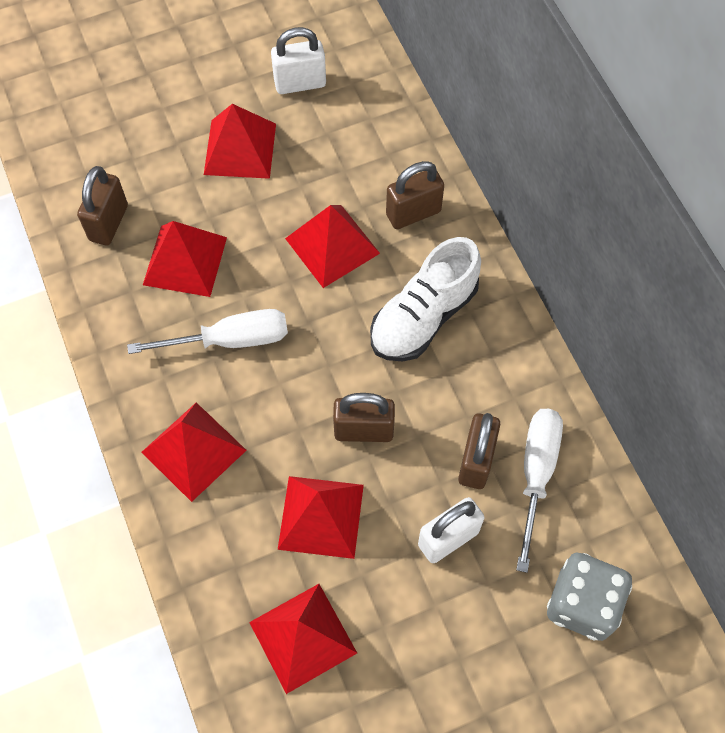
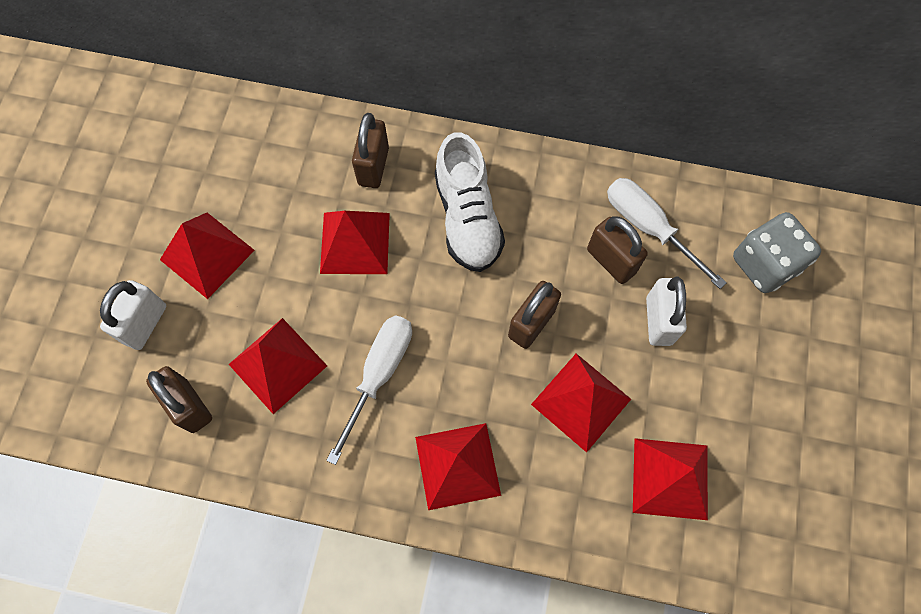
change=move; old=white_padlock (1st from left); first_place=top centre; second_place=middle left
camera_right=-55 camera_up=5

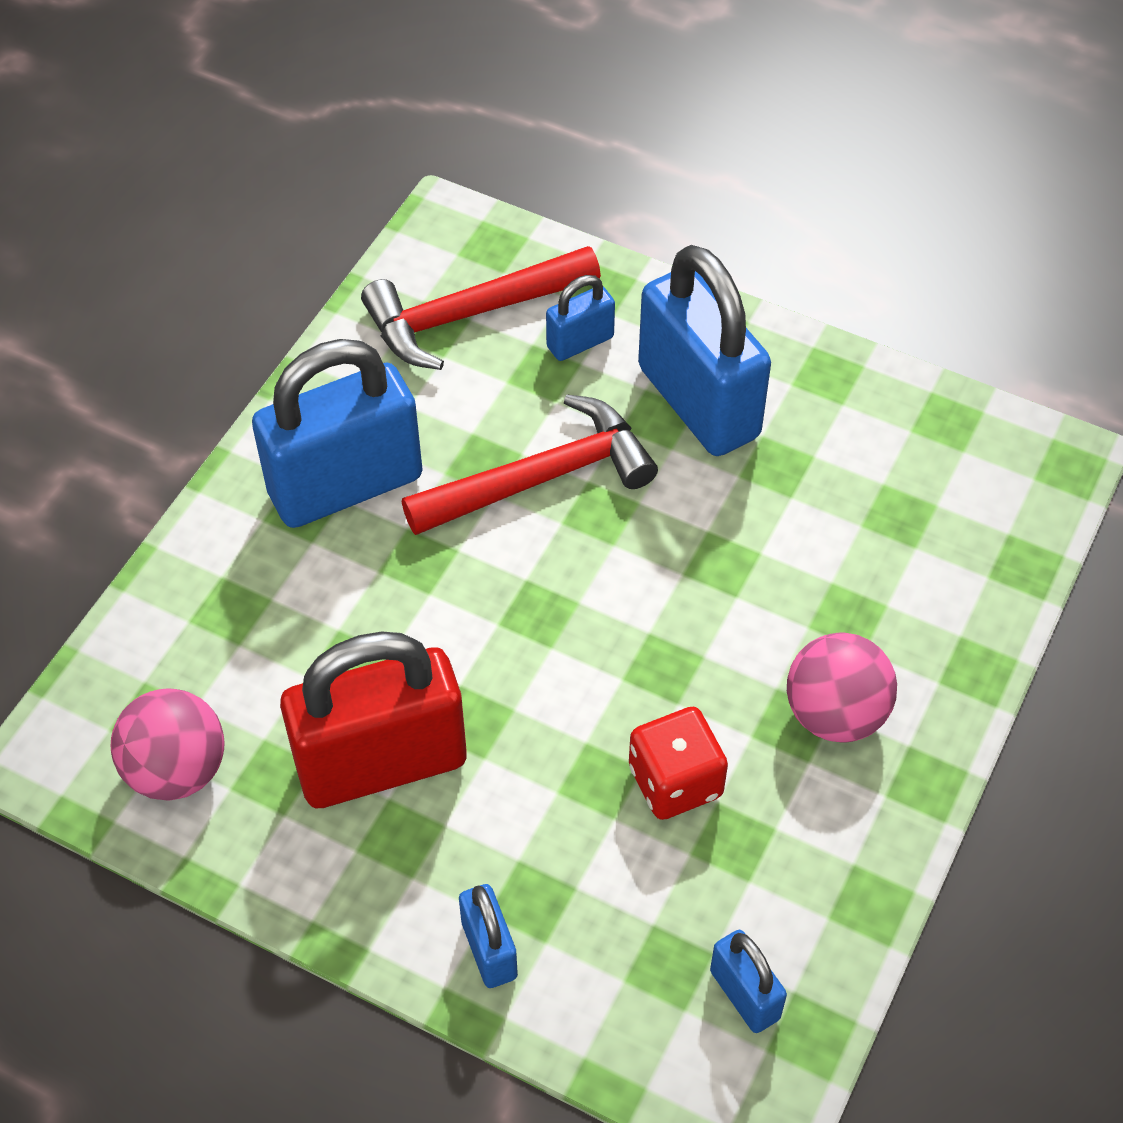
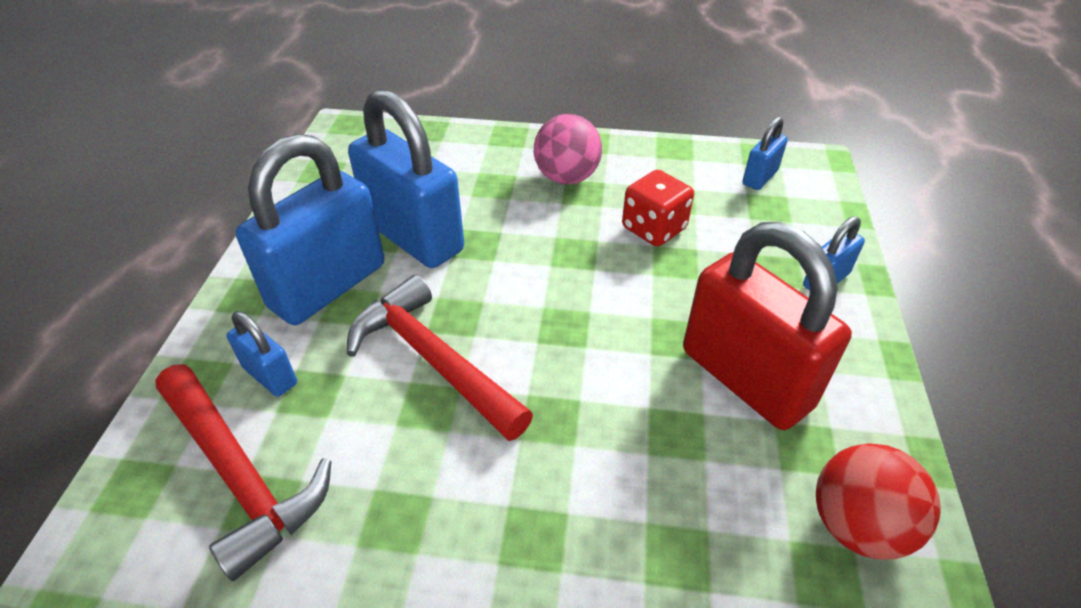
change=move; old=blue_padlock (1st from left in the first image); new=blue_padlock (3rd from left); first_place=middle left; second_place=top centre
change=recolor; old=pink_ball (1st from left); new=red_ball; first_place=middle left; second_place=bottom right
camera_right=-110 camera_up=-10

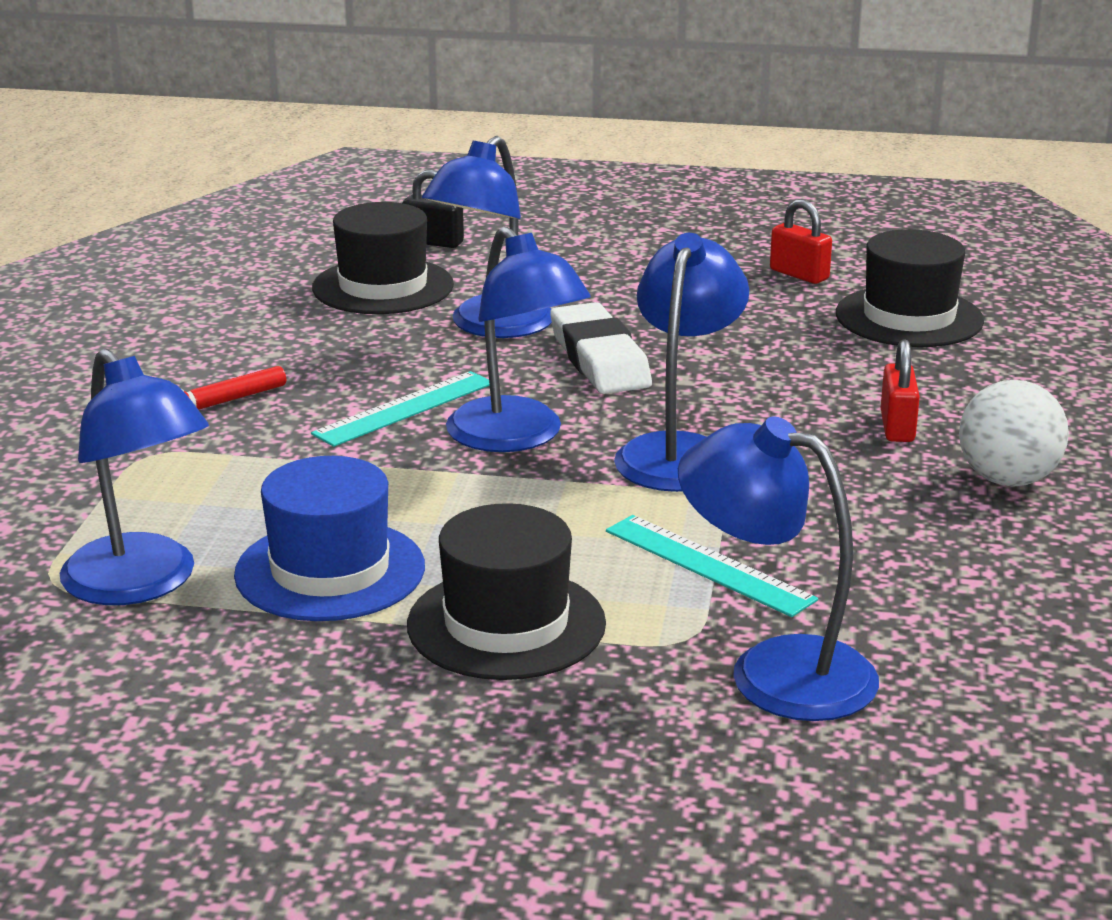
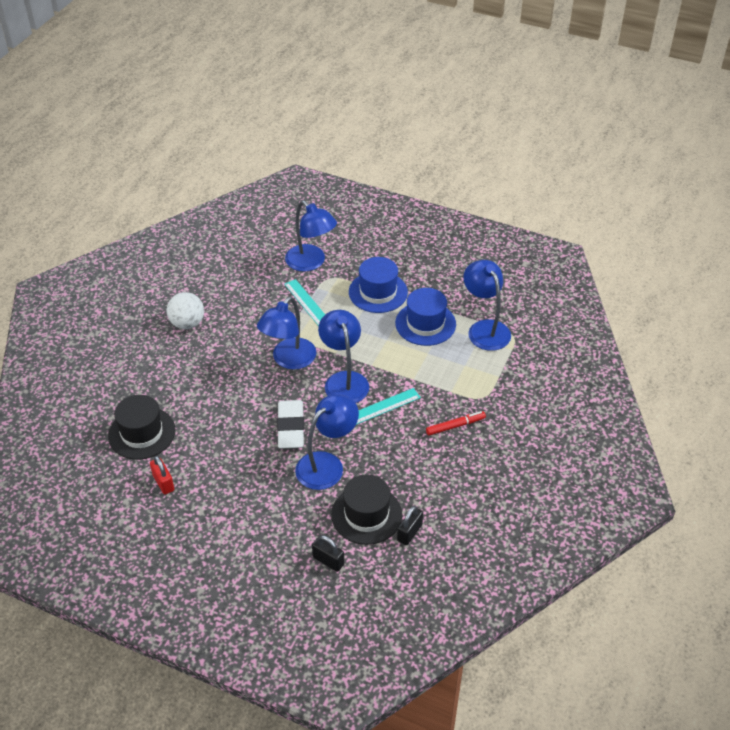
change=recolor; old=black_hat (2nd from left); new=blue_hat (1st from left); first_place=centre; second_place=centre
change=insert; new=black_padlock (2nd from left); second_place=bottom centre
change=delete; old=red_padlock (2nd from left); first_place=middle right
camera_right=-165 camera_up=20

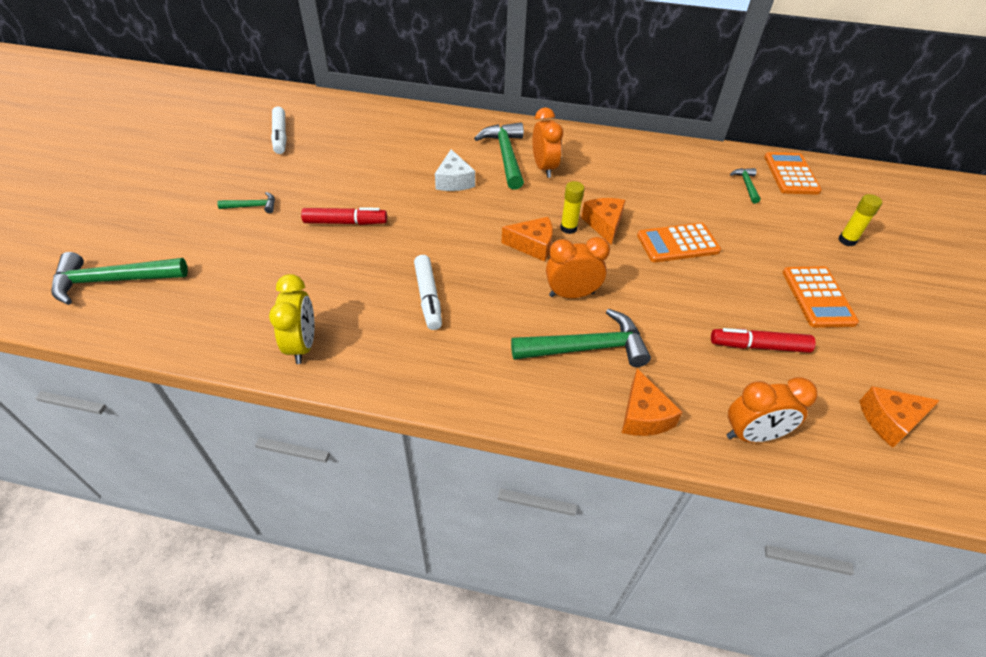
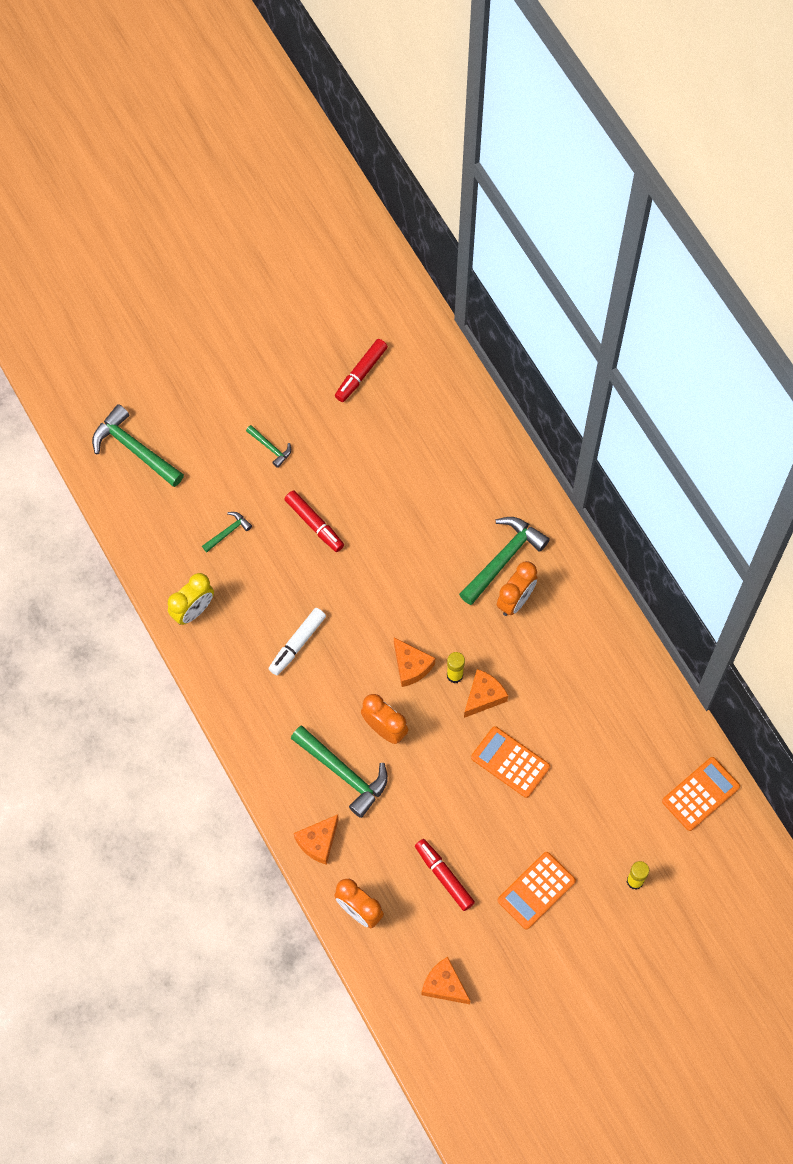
change=move; old=green_hammer (5th from left in the first image); new=green_hammer (2nd from left); first_place=top right; second_place=middle left
change=recolor; old=white_marker (1st from left); new=red_marker (2nd from left); first_place=top left; second_place=top centre
change=delete; old=white_cheese; first_place=top centre
camera_right=50 camera_up=20

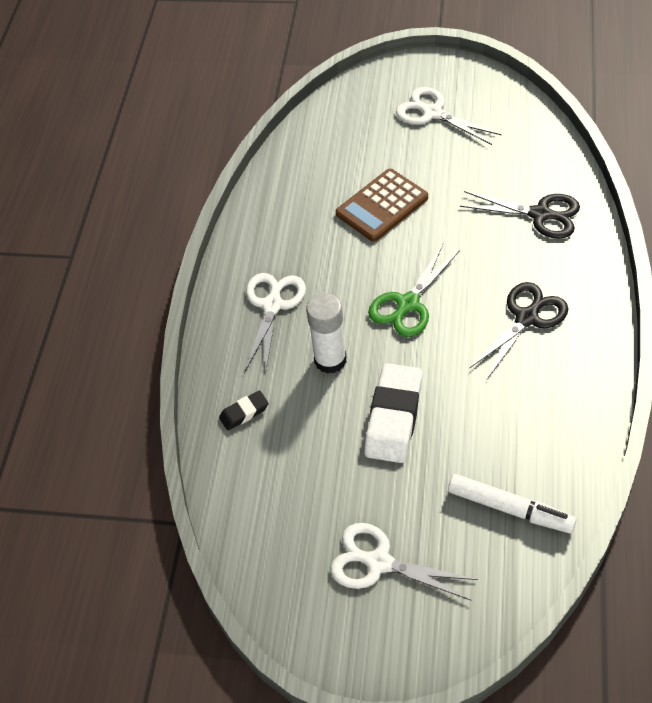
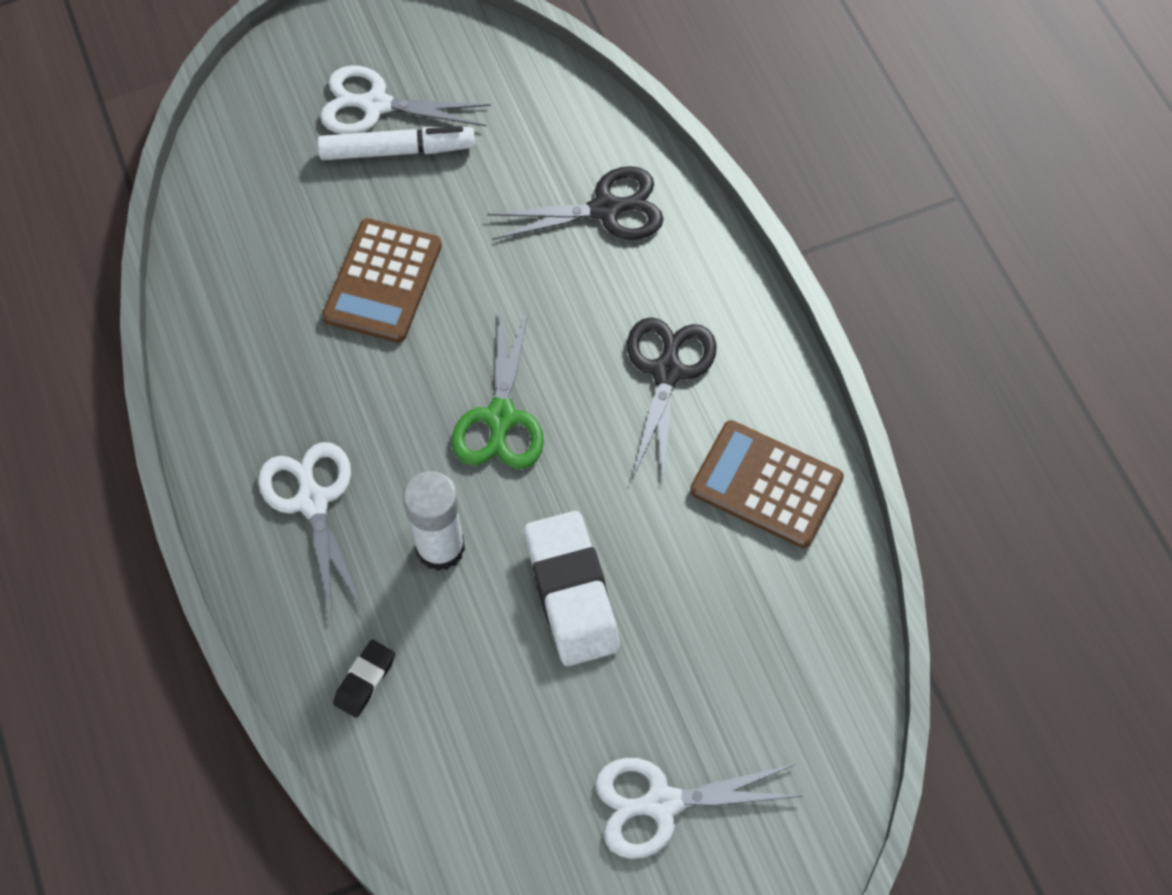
change=move; old=white_marker; first_place=bottom right; second_place=top centre
change=insert; new=brown_calculator (2nd from left); second_place=centre
camera_right=-35 camera_up=10

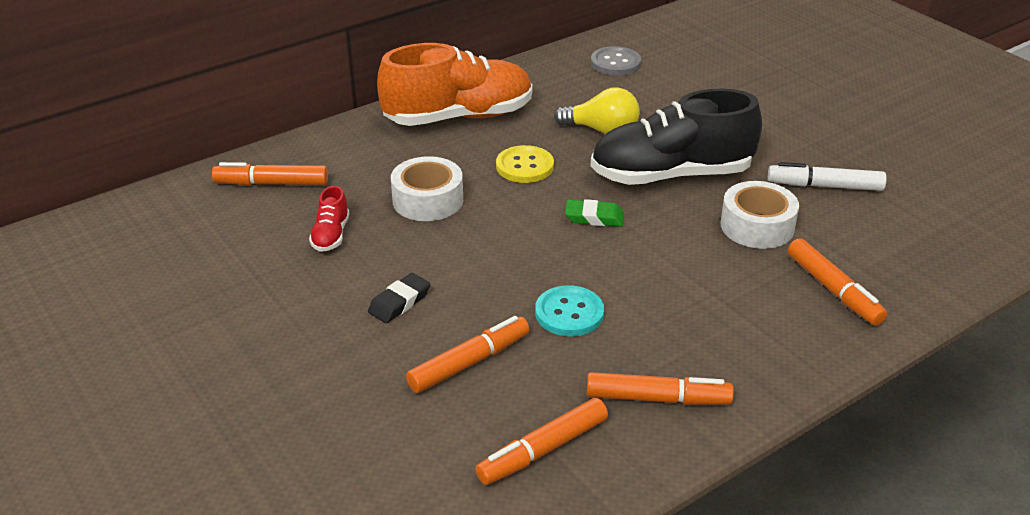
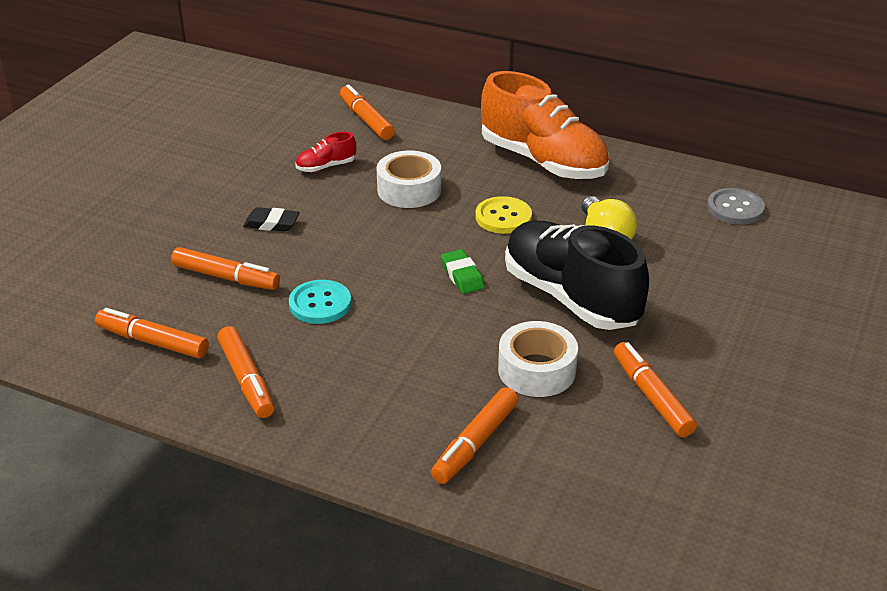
change=recolor; old=white_marker; new=orange_marker (6th from left); first_place=middle right; second_place=middle right
camera_right=60 camera_up=0

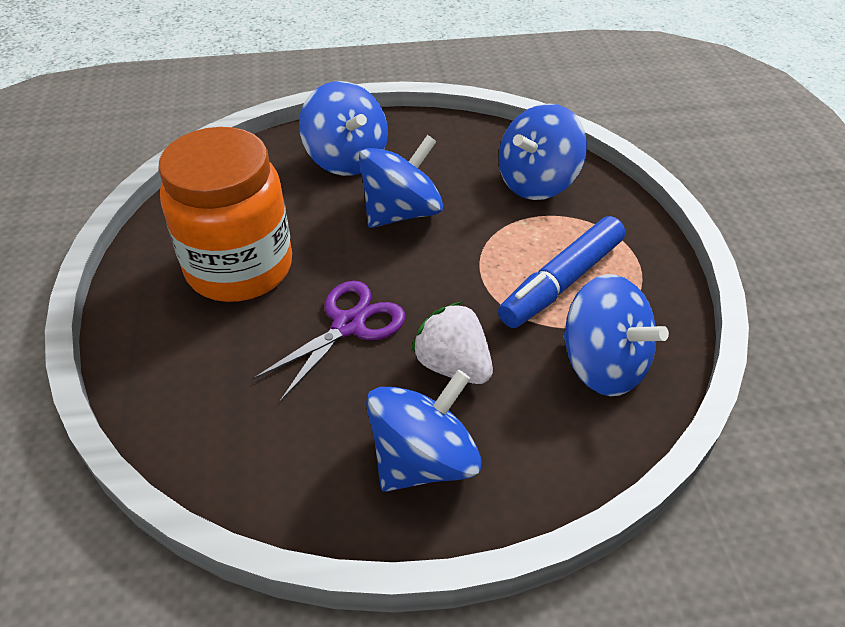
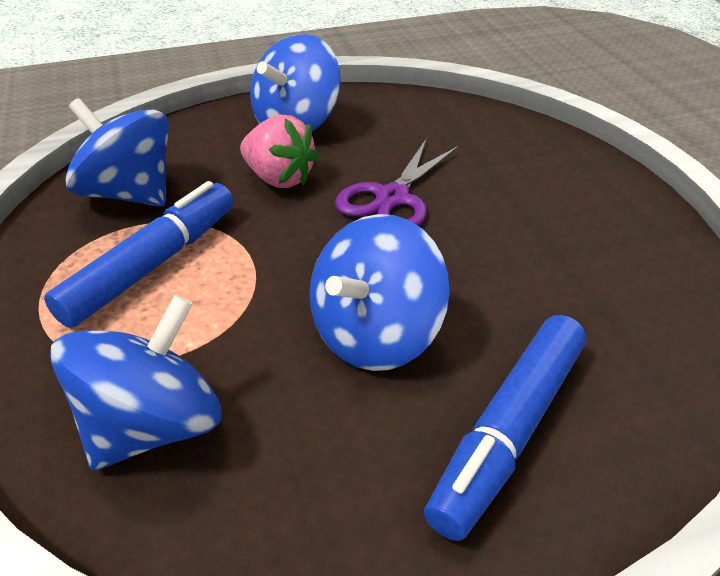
change=recolor; old=white_strawberry; new=pink_strawberry; first_place=centre; second_place=top centre
change=replace; old=blue_spinning_top (1st from left); new=blue_marker (2nd from left); first_place=top centre; second_place=bottom right
change=delete; old=orange_jar; first_place=middle left
camera_right=170 camera_up=-5

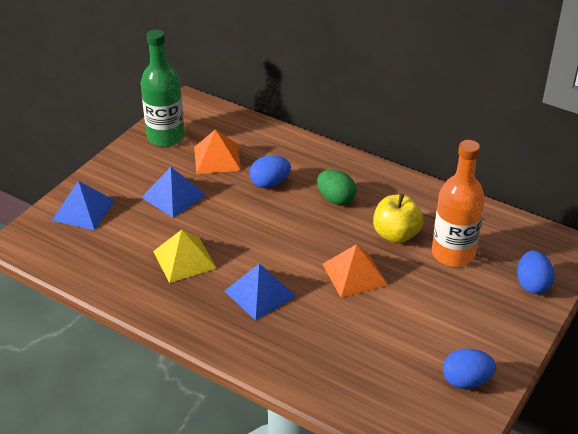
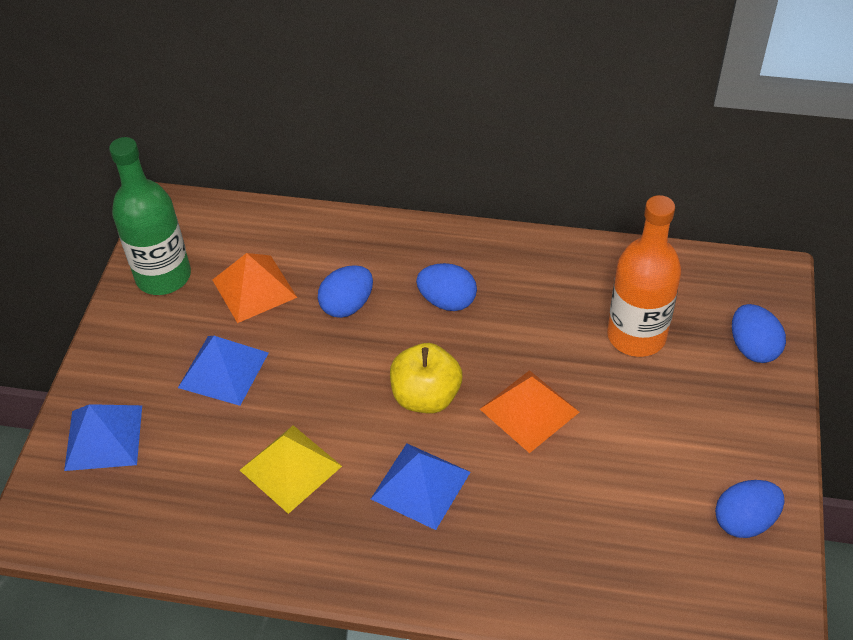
change=move; old=yellow_apple; first_place=middle right; second_place=centre
change=recolor; old=green_egg; new=blue_egg (2nd from left); first_place=centre; second_place=centre
camera_right=-20 camera_up=10

